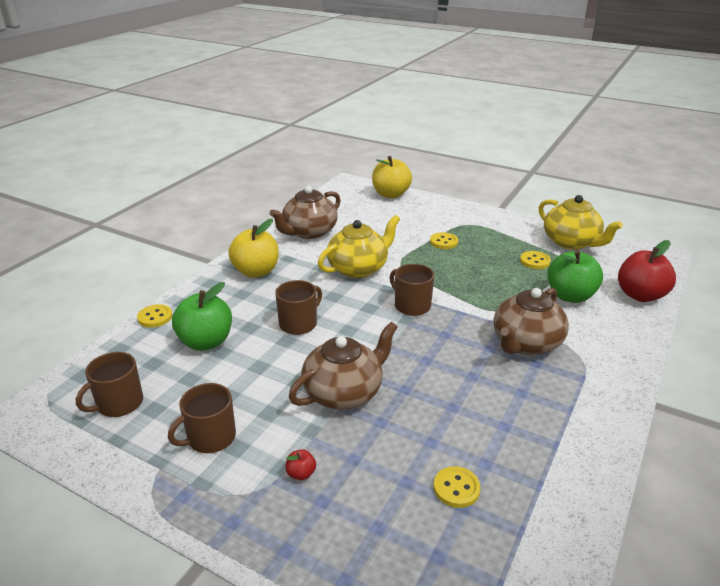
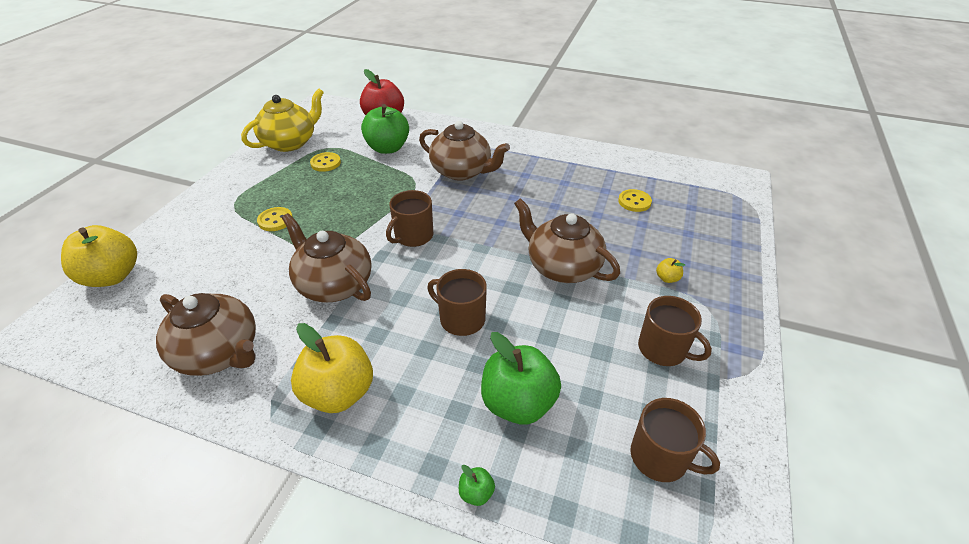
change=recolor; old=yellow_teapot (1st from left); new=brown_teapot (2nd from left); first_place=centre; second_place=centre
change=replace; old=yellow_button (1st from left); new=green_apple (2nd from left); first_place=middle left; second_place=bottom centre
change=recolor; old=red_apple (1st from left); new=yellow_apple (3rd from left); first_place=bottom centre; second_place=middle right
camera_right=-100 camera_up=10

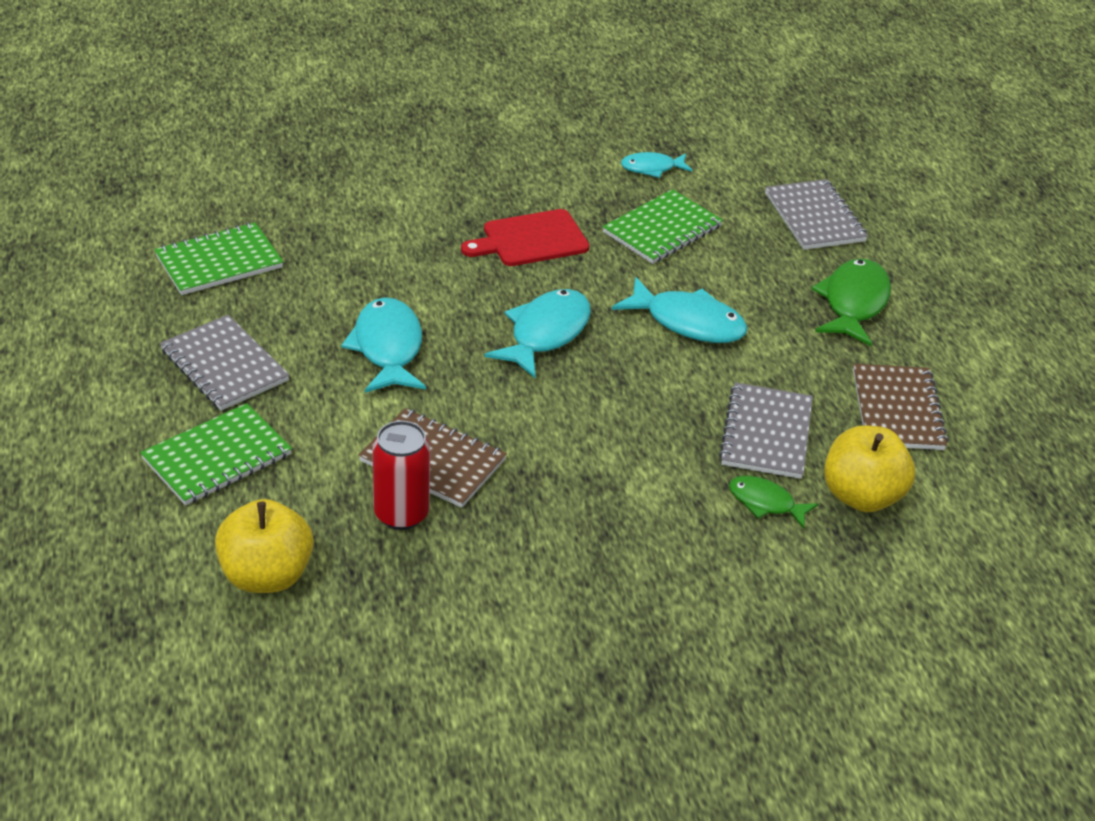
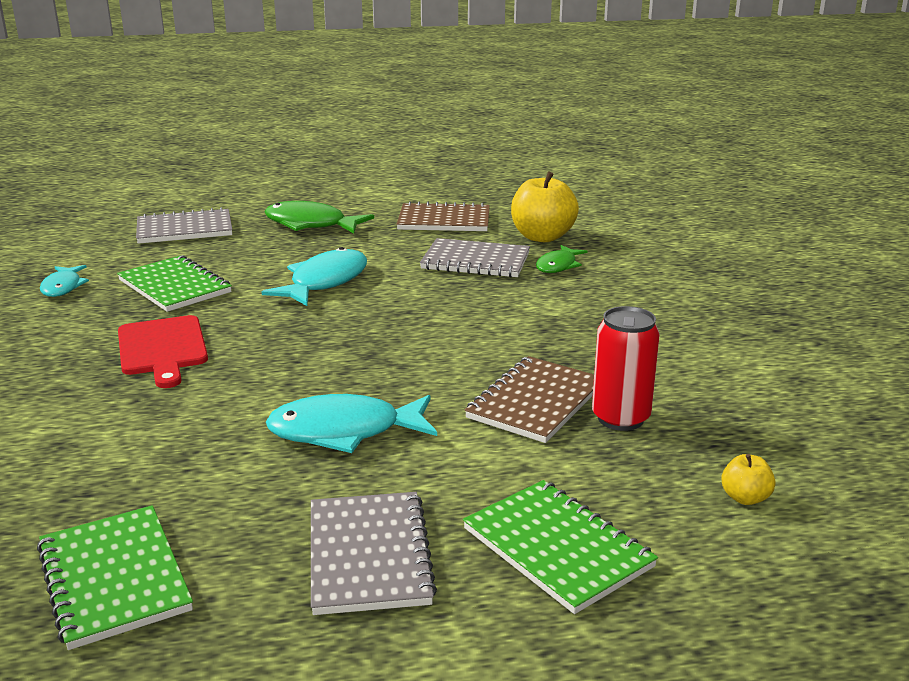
change=rotate; old=grey_notebook (1st from left in the first image); first_place=middle left; second_place=bottom centre; degrees=-60
change=resize; old=yellow_apple (1st from left in the first image); first_place=middle left; second_place=bottom right; factor=0.47
change=delete; old=turquoise_fish (2nd from left); first_place=centre
camera_right=-85 camera_up=-15

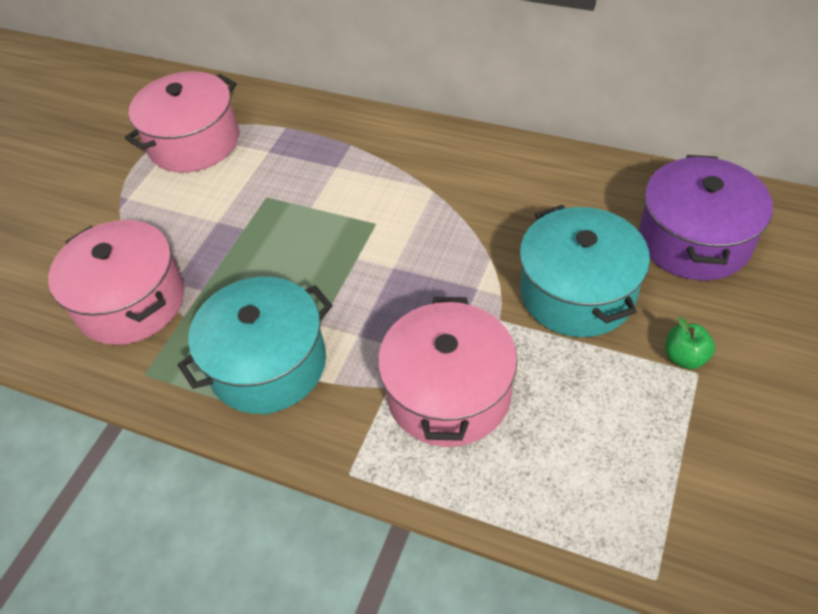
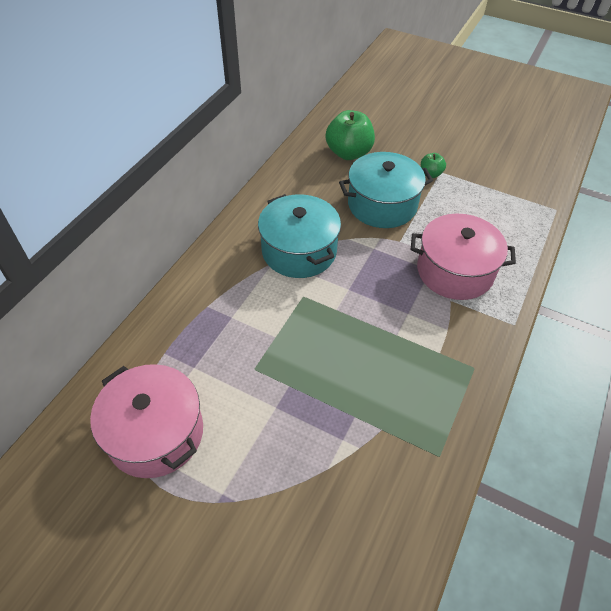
change=move; old=turquoise_pot (1st from left); first_place=middle left; second_place=centre
change=replace; old=purple_pot; new=green_apple (1st from left); first_place=middle right; second_place=top centre
change=delete; old=pink_pot (1st from left); first_place=middle left
camera_right=-90 camera_up=0

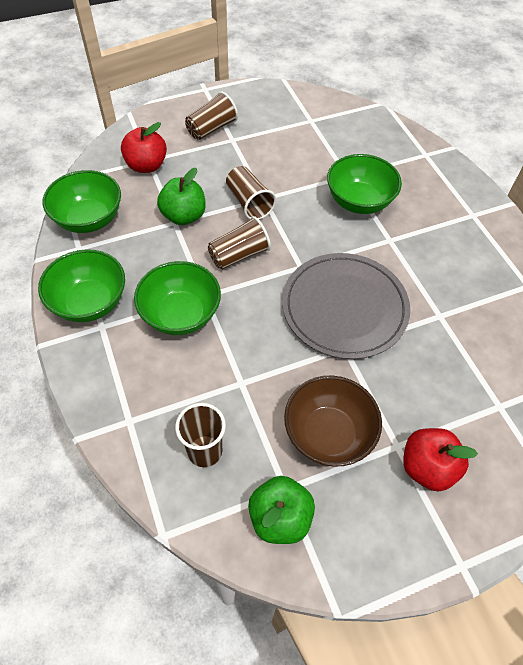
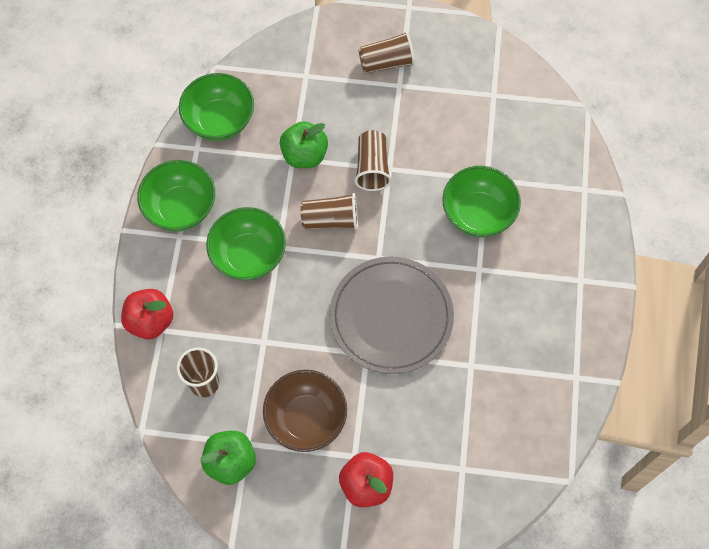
change=move; old=red_apple (1st from left); first_place=top left; second_place=middle left
camera_right=30 camera_up=10

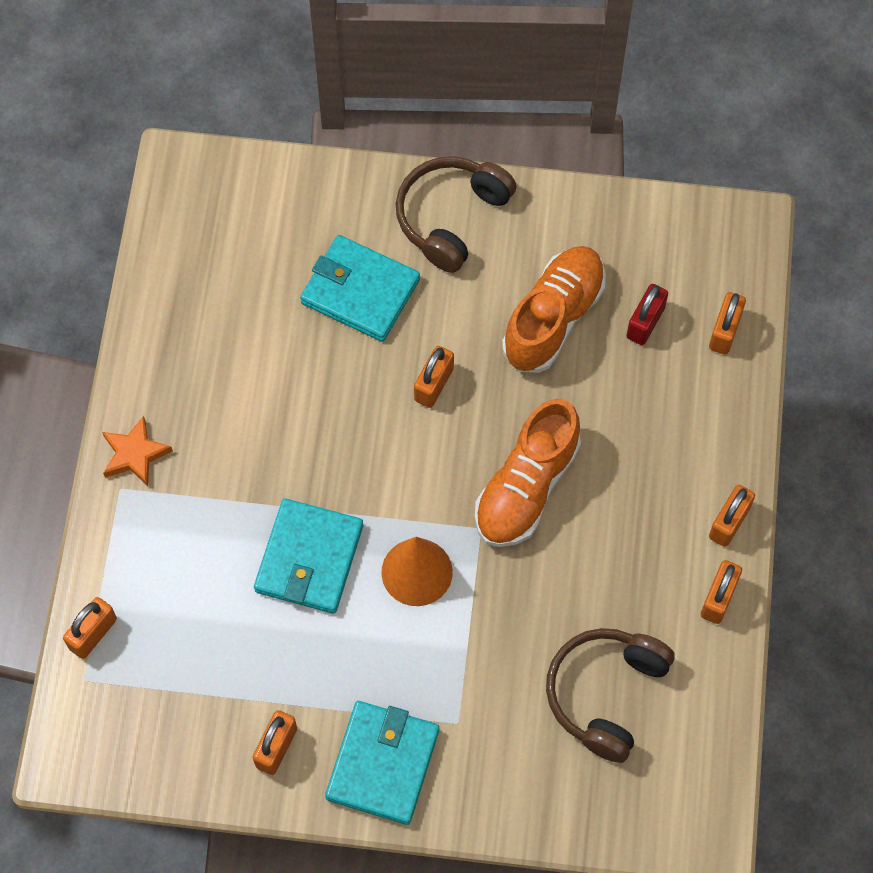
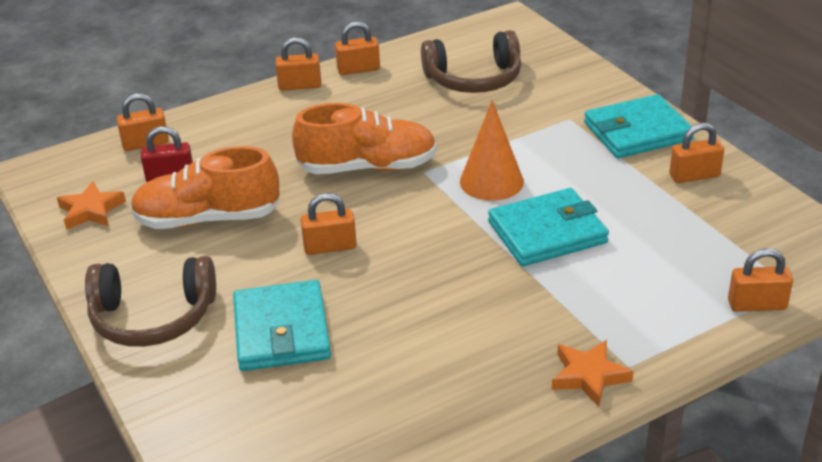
change=insert; new=orange_star (1st from left); second_place=middle left
camera_right=-125 camera_up=-30

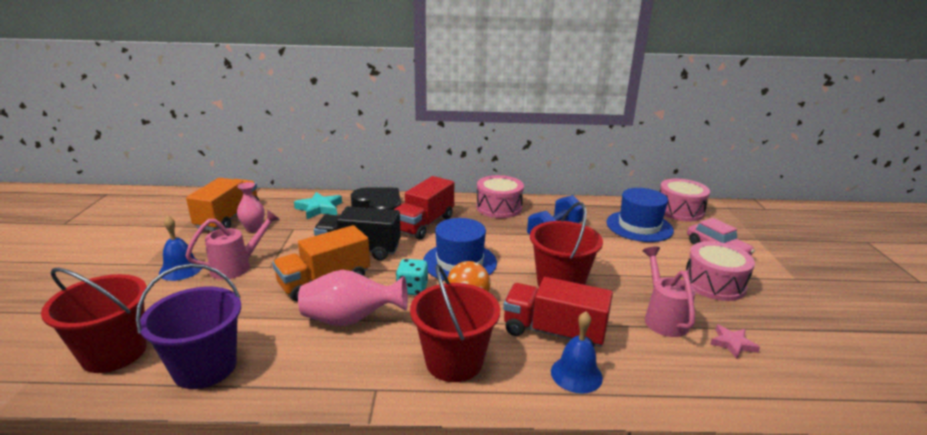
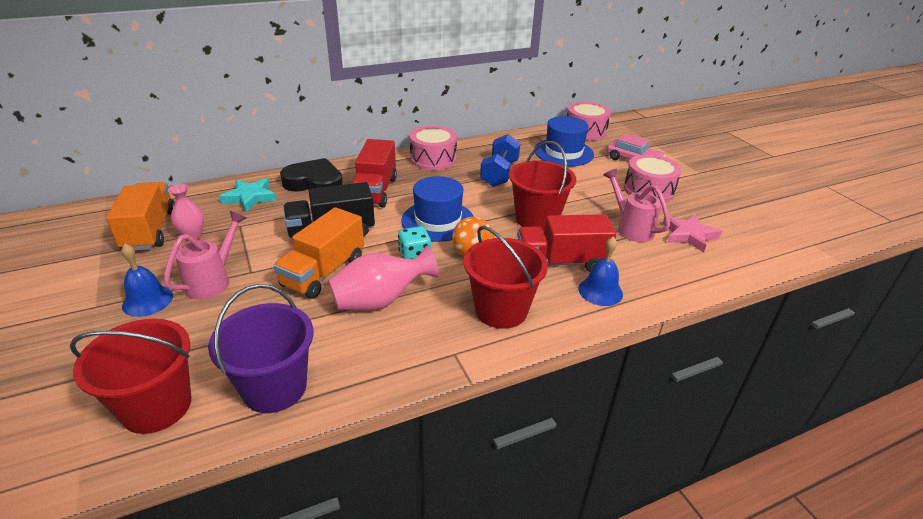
change=resize; old=pink_star; first_place=bottom right; second_place=middle right; factor=1.56
camera_right=-25 camera_up=10

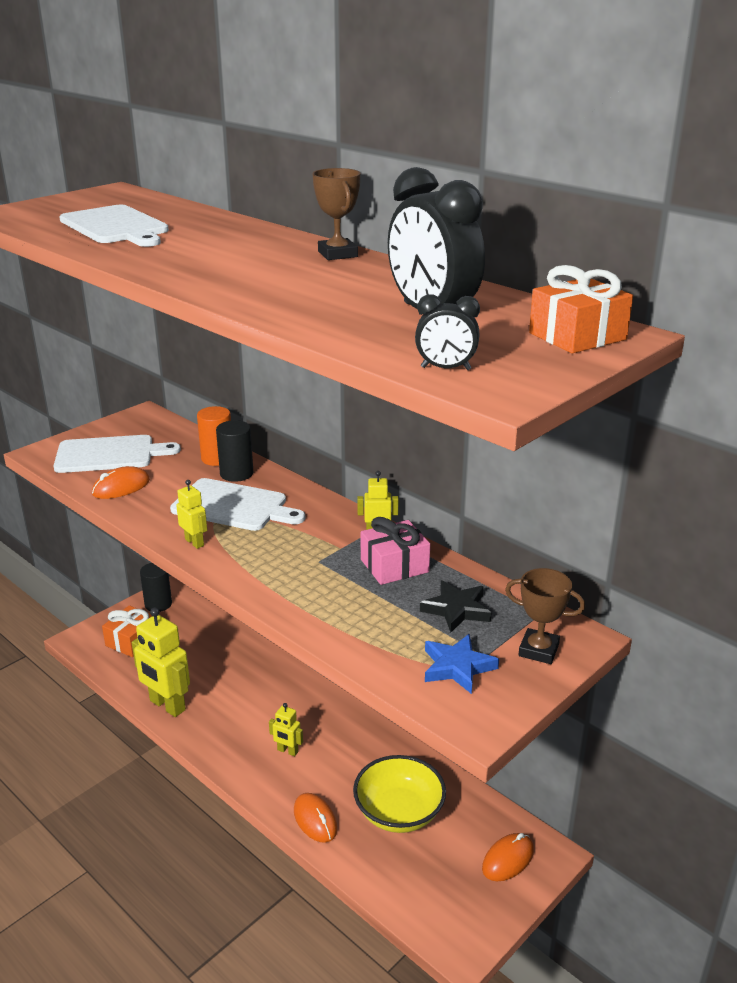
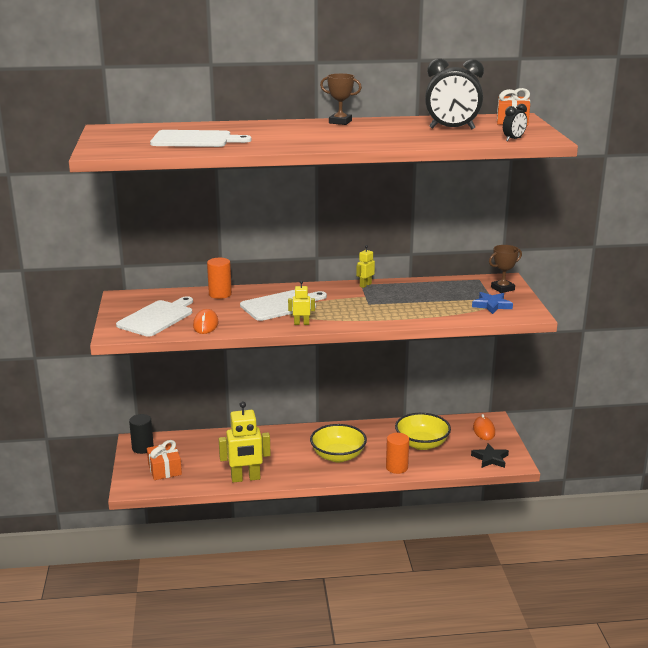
change=replace; old=yellow_robot (3rd from left); new=yellow_bowl (1st from left); first_place=bottom centre; second_place=bottom centre
change=replace; old=orange_mouse (2nd from left); new=orange_cylinder (2nd from left); first_place=bottom centre; second_place=bottom centre
change=move; old=black_star; first_place=centre; second_place=bottom right
change=delete; old=black_cylinder (2nd from left); first_place=middle left
change=delete; old=pink_gift; first_place=centre
camera_right=-50 camera_up=-5

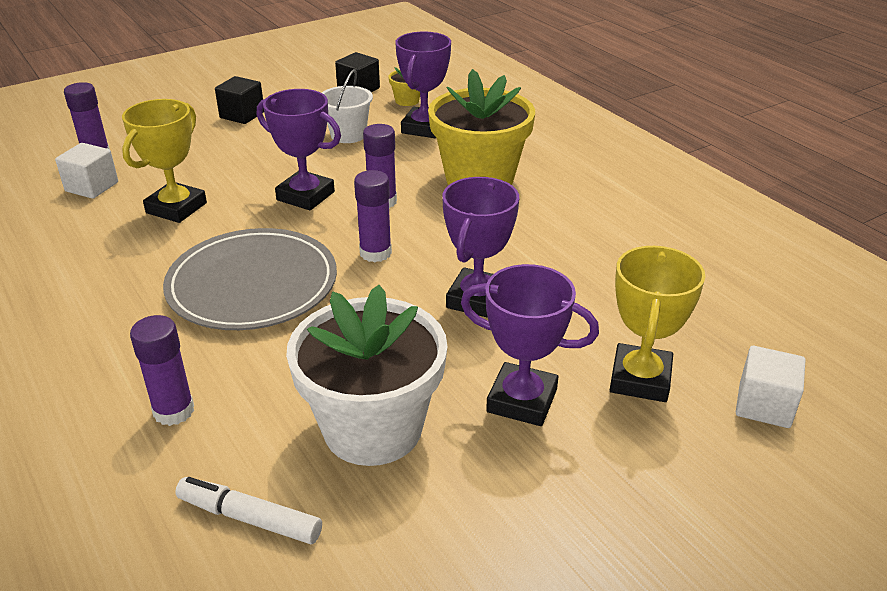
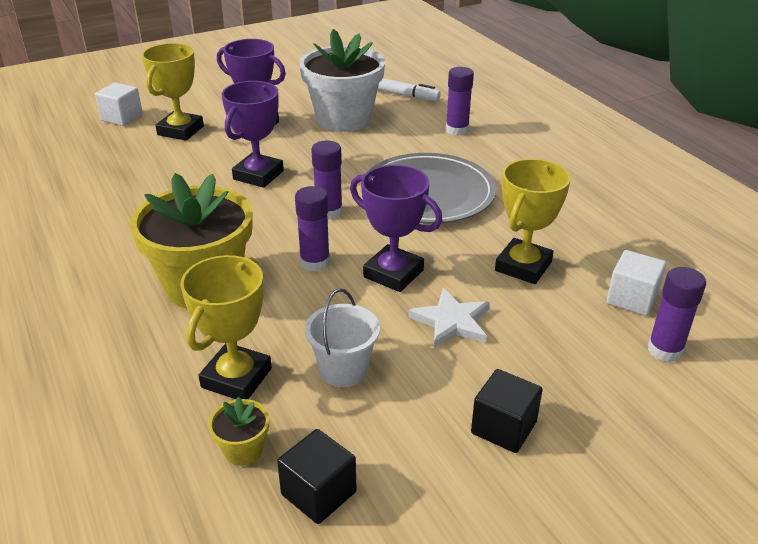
change=recolor; old=purple_trophy (2nd from left); new=yellow_trophy (2nd from left); first_place=top centre; second_place=middle left
change=insert; new=white_star; second_place=centre
camera_right=-175 camera_up=0

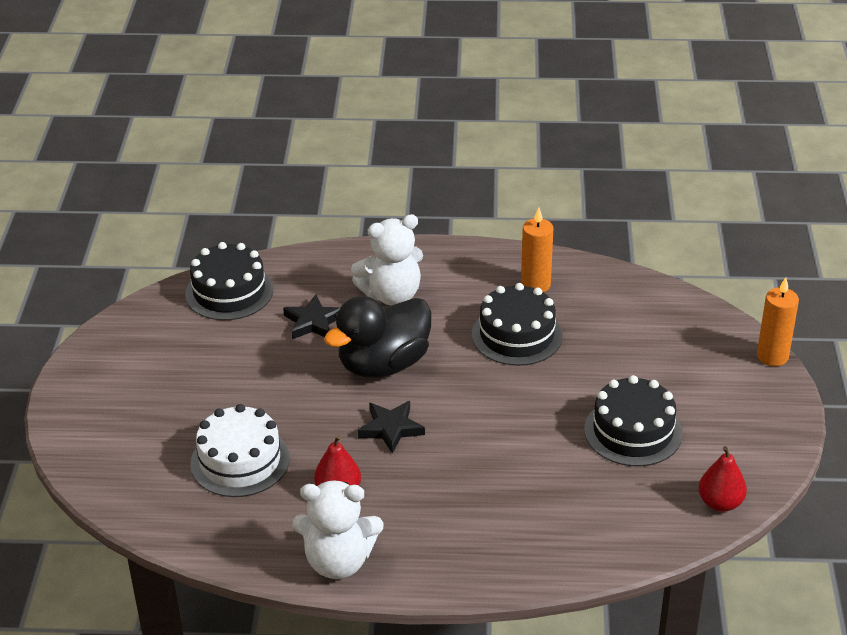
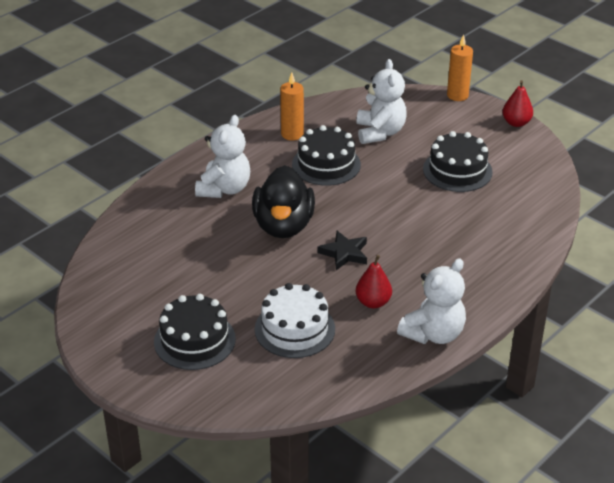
change=move; old=black_cake (1st from left); first_place=middle left; second_place=bottom left
change=insert; new=white_teddy_bear (2nd from left); second_place=top centre
change=move; old=red_pear (2nd from left); first_place=bottom right; second_place=top right
change=delete; old=black_star (1st from left); first_place=centre
camera_right=-50 camera_up=0

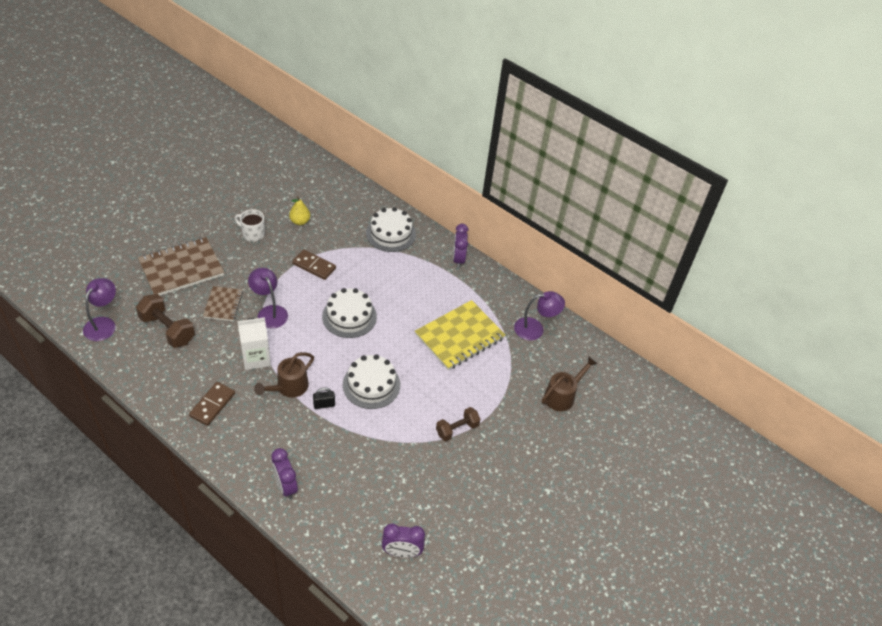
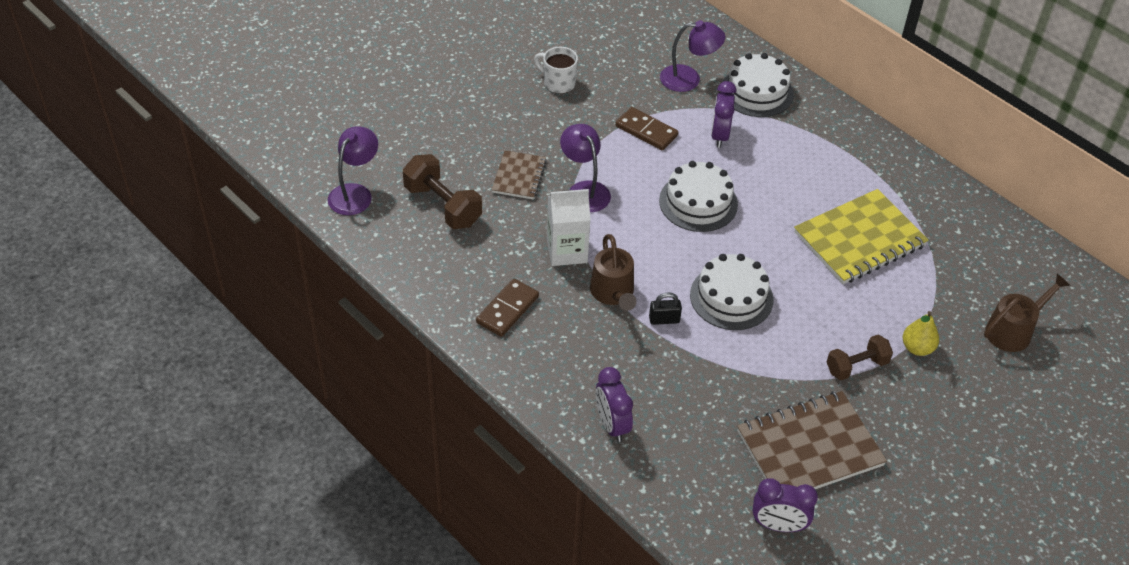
change=rotate; old=brown_watering_can (1st from left); first_place=middle left; second_place=centre; degrees=-60
change=move; old=purple_lamp (3rd from left); first_place=centre; second_place=top centre
change=move; old=purple_clock (3rd from left in the first image); new=purple_clock (2nd from left); first_place=centre; second_place=top centre
change=move; old=brown_notebook (1st from left in the first image); new=brown_notebook (2nd from left); first_place=middle left; second_place=bottom right
change=move; old=yellow_pear; first_place=centre; second_place=middle right
camera_right=10 camera_up=0

